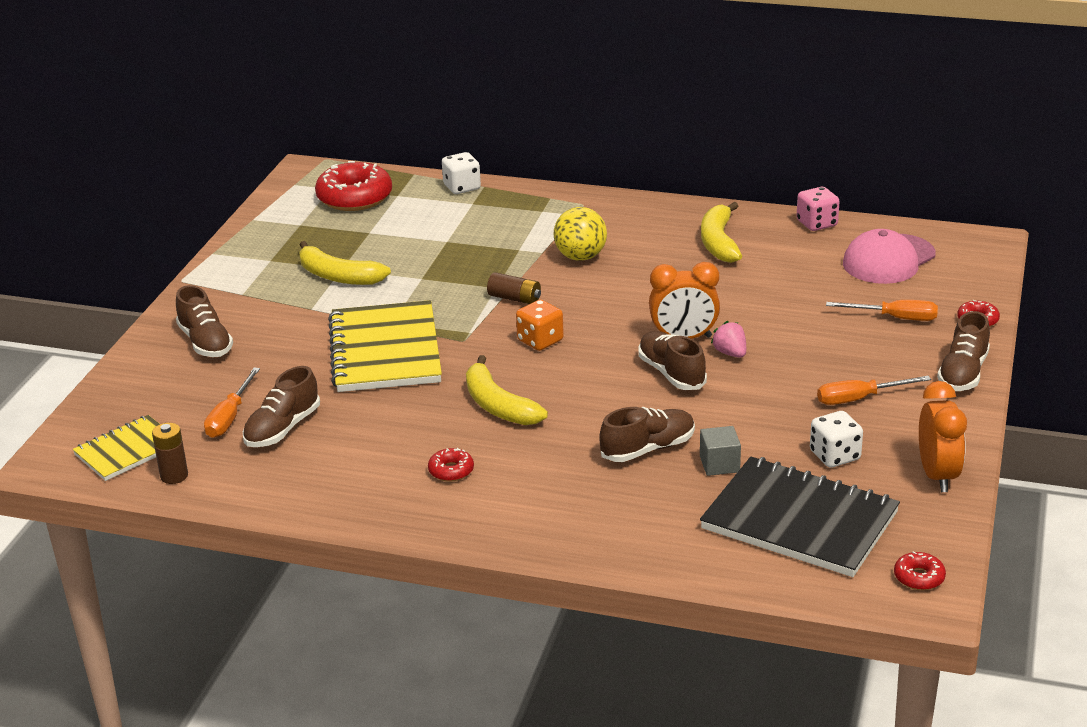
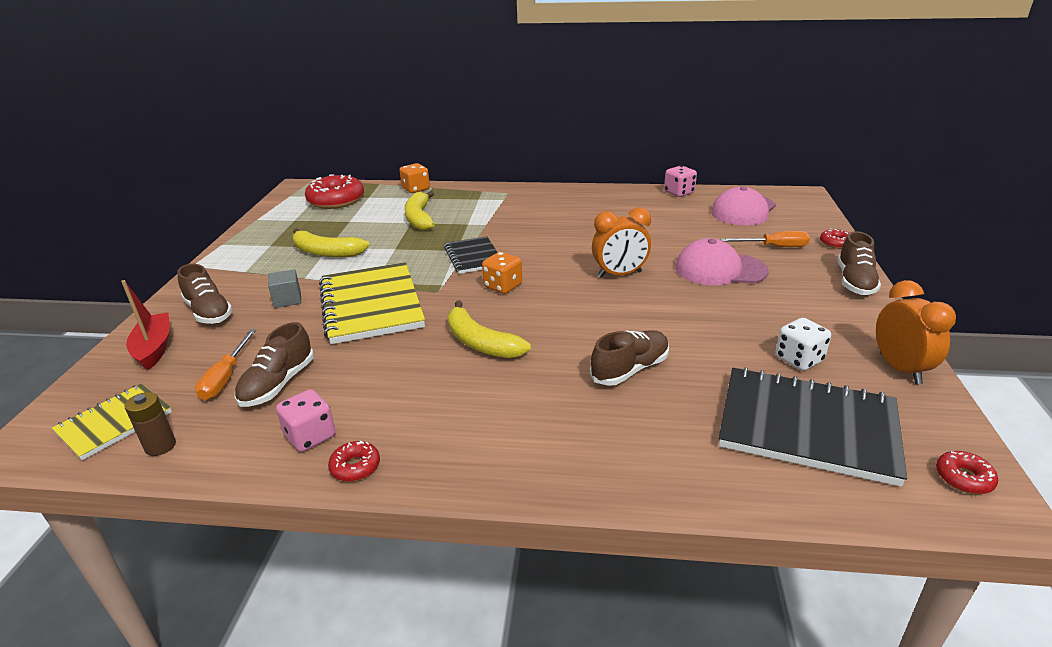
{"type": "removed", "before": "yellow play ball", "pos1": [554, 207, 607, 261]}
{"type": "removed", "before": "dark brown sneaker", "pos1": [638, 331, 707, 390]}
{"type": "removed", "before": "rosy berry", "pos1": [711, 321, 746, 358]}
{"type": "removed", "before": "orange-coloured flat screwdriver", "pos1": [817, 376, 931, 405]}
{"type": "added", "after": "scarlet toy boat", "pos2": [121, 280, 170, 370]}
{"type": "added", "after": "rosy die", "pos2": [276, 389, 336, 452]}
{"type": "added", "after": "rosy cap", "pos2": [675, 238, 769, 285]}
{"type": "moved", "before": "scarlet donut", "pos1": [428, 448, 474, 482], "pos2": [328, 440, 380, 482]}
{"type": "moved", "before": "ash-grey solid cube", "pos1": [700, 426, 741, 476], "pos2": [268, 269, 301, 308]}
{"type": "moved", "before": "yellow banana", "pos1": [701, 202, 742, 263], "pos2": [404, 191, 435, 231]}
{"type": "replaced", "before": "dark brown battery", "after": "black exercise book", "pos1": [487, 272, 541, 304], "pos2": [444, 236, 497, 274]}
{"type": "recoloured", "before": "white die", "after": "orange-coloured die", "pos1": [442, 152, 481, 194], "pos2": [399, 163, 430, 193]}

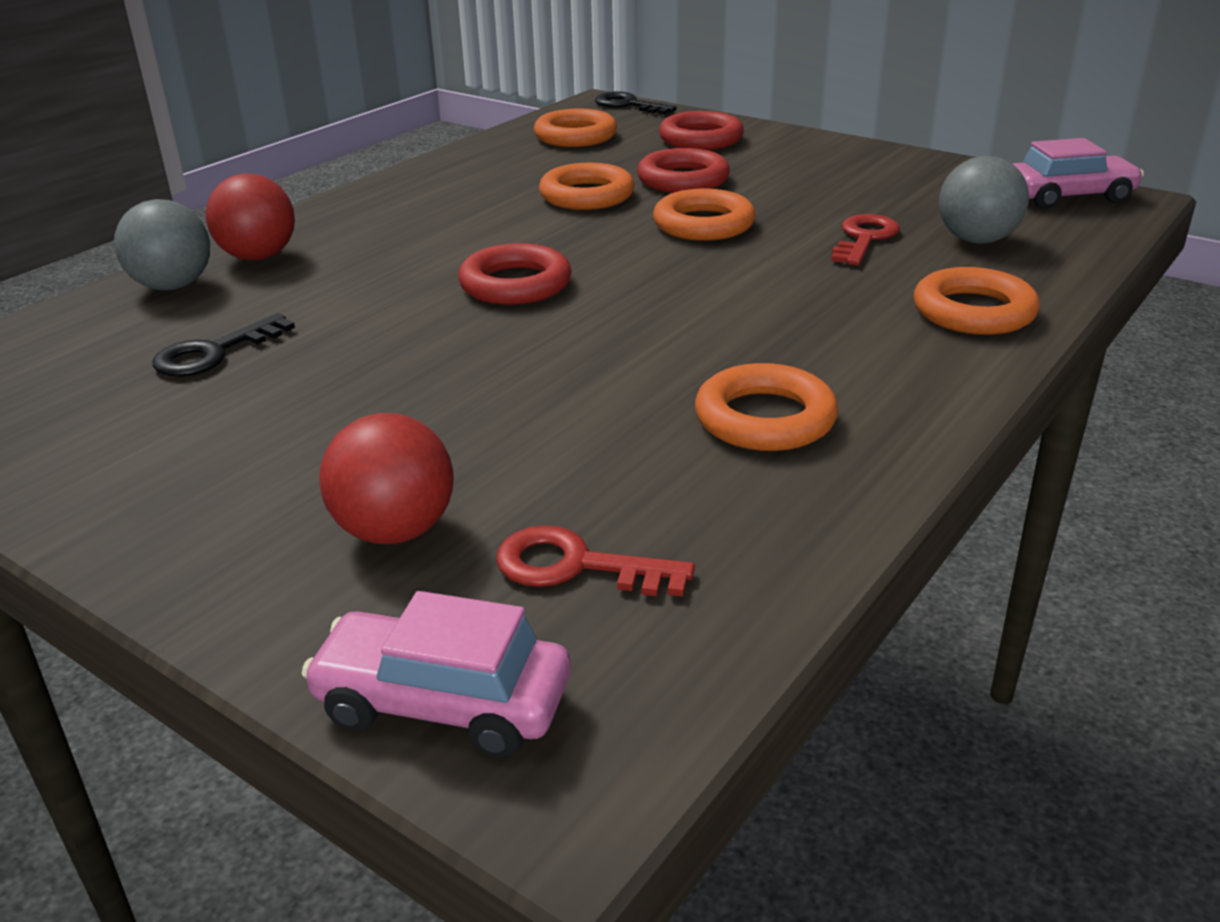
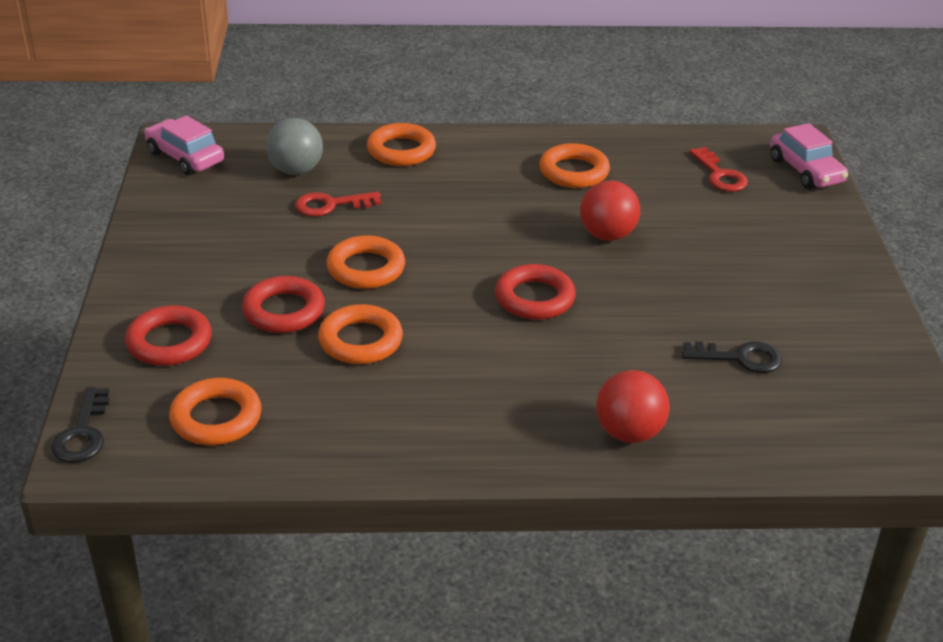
{"type": "removed", "before": "ash-grey play ball", "pos1": [114, 199, 210, 290]}
{"type": "moved", "before": "scarlet play ball", "pos1": [319, 413, 454, 544], "pos2": [580, 180, 640, 241]}

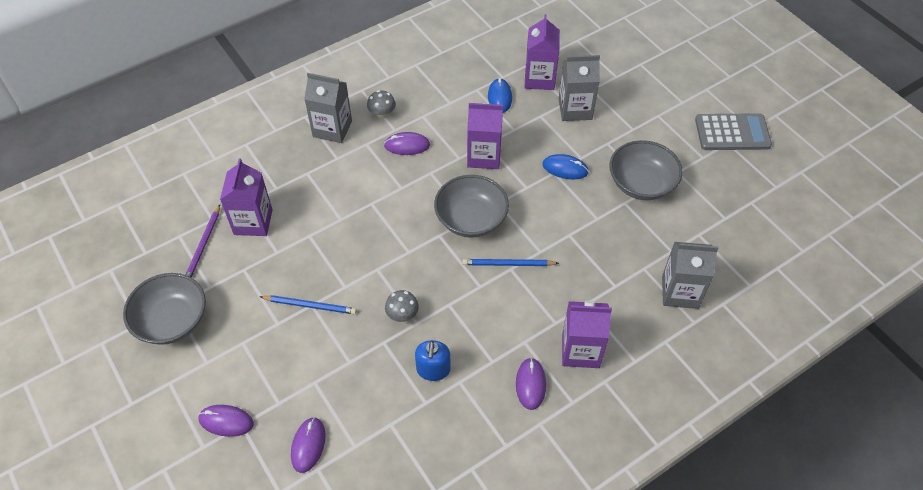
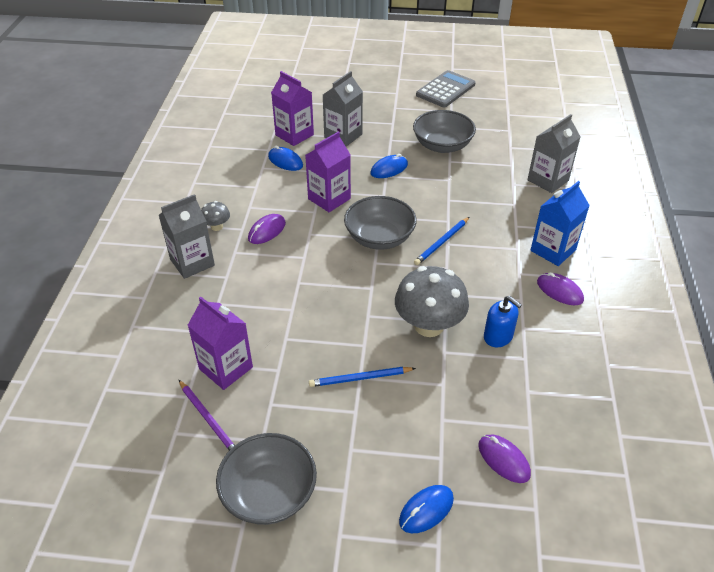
{"type": "recoloured", "before": "violet mouse", "after": "blue mouse", "pos1": [198, 405, 254, 437], "pos2": [399, 485, 454, 533]}
{"type": "recoloured", "before": "violet juice carton", "after": "blue juice carton", "pos1": [562, 301, 612, 368], "pos2": [530, 181, 590, 266]}
{"type": "turned", "before": "blue pencil", "pos1": [260, 295, 357, 314], "pos2": [309, 367, 416, 387], "turn": -150}
{"type": "resized", "before": "ash-grey toadstool", "pos1": [385, 290, 419, 322], "pos2": [395, 266, 469, 337], "scale": 2.12}

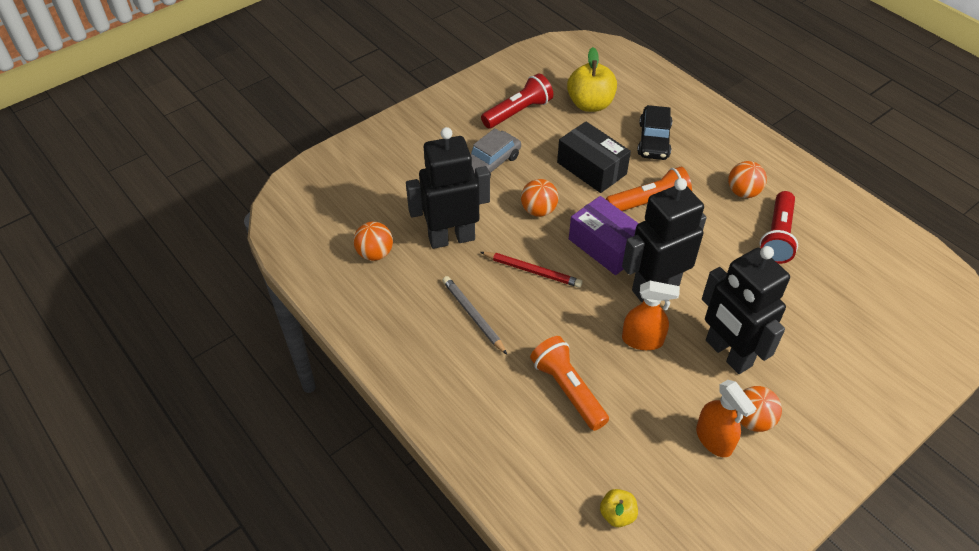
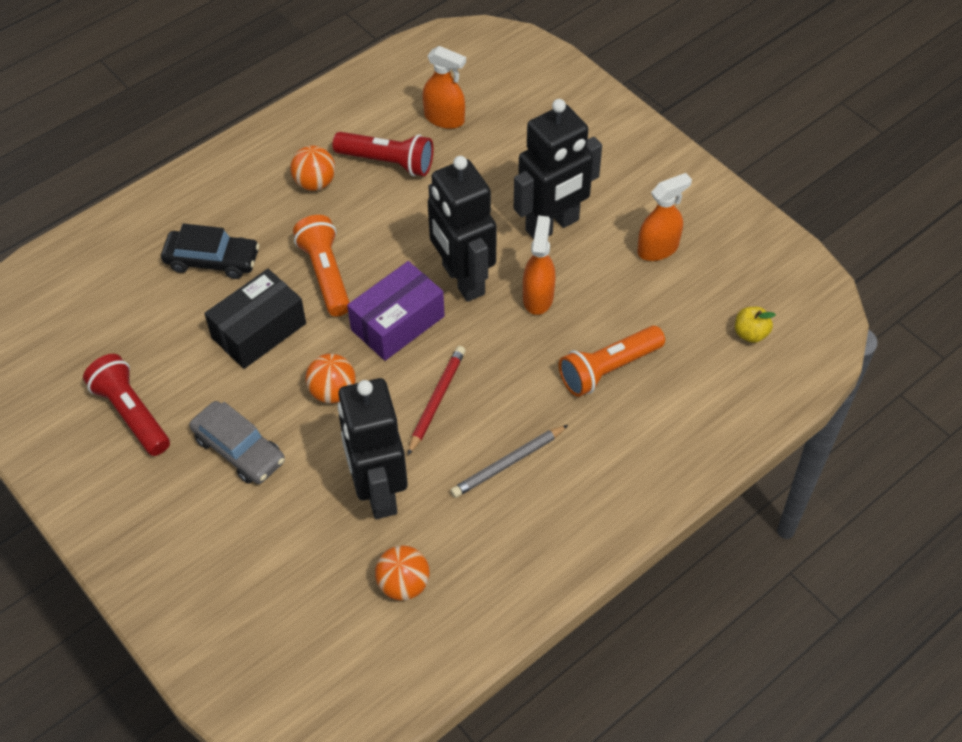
{"type": "removed", "before": "yellow toy apple", "pos1": [567, 47, 617, 112]}
{"type": "removed", "before": "orange-coloured play ball", "pos1": [736, 386, 782, 432]}
{"type": "added", "after": "orange-coloured sprayer", "pos2": [423, 46, 466, 129]}

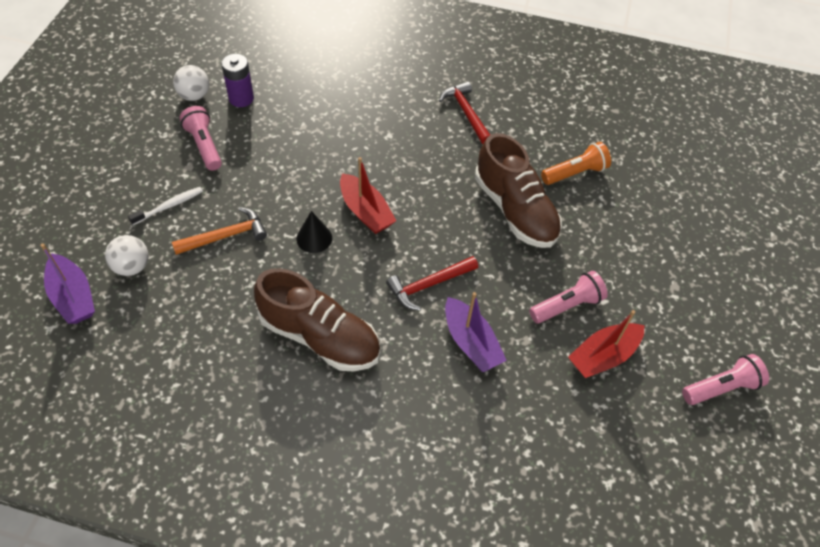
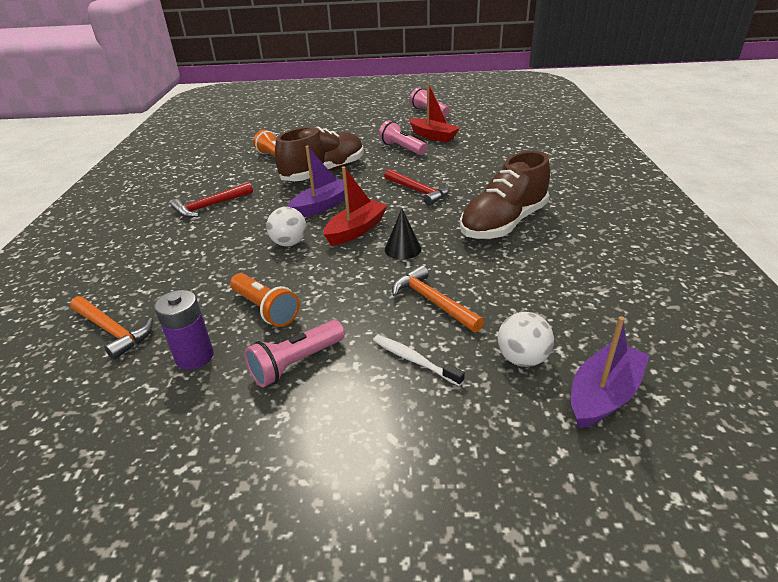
{"type": "added", "after": "orange-coloured carpenter's hammer", "pos2": [70, 296, 153, 360]}
{"type": "added", "after": "orange-coloured pocket torch", "pos2": [230, 273, 300, 327]}
{"type": "moved", "before": "white play ball", "pos1": [173, 65, 209, 101], "pos2": [266, 207, 307, 246]}
{"type": "moved", "before": "violet toy boat", "pos1": [445, 292, 507, 372], "pos2": [288, 145, 345, 217]}
{"type": "turned", "before": "dark brown sneaker", "pos1": [254, 268, 380, 371], "pos2": [460, 151, 550, 239], "turn": -150}

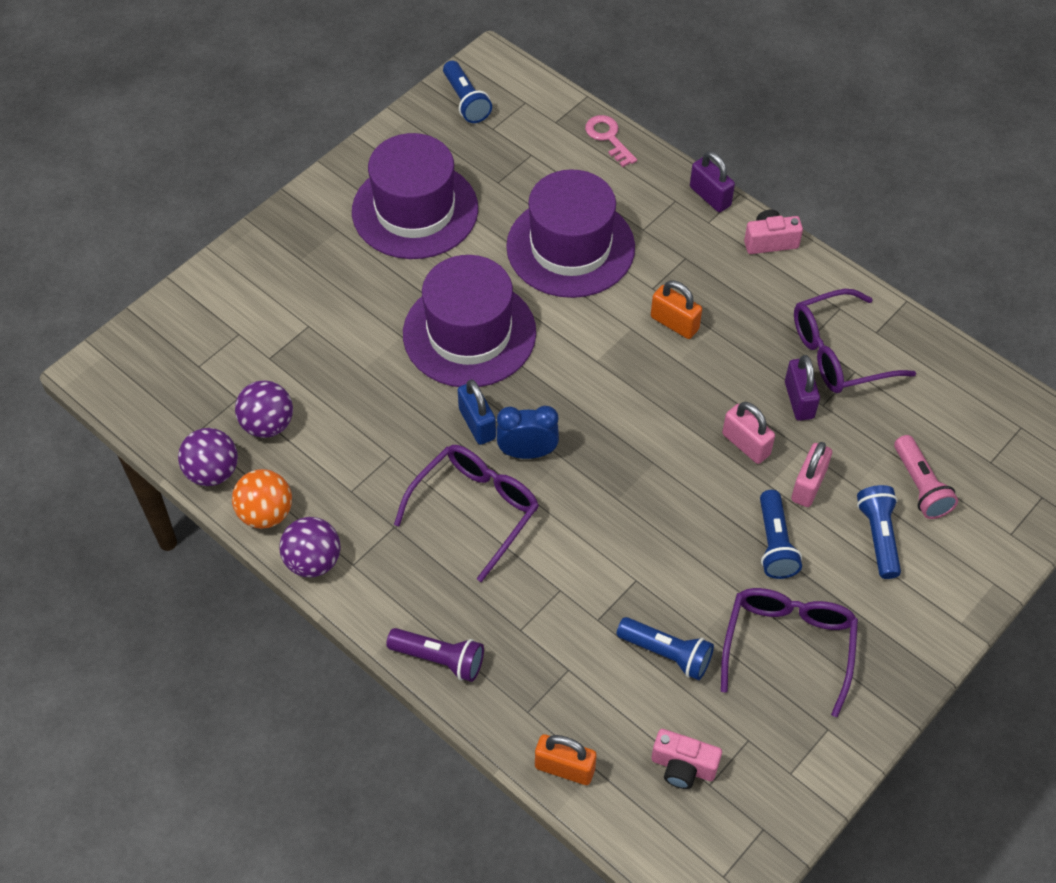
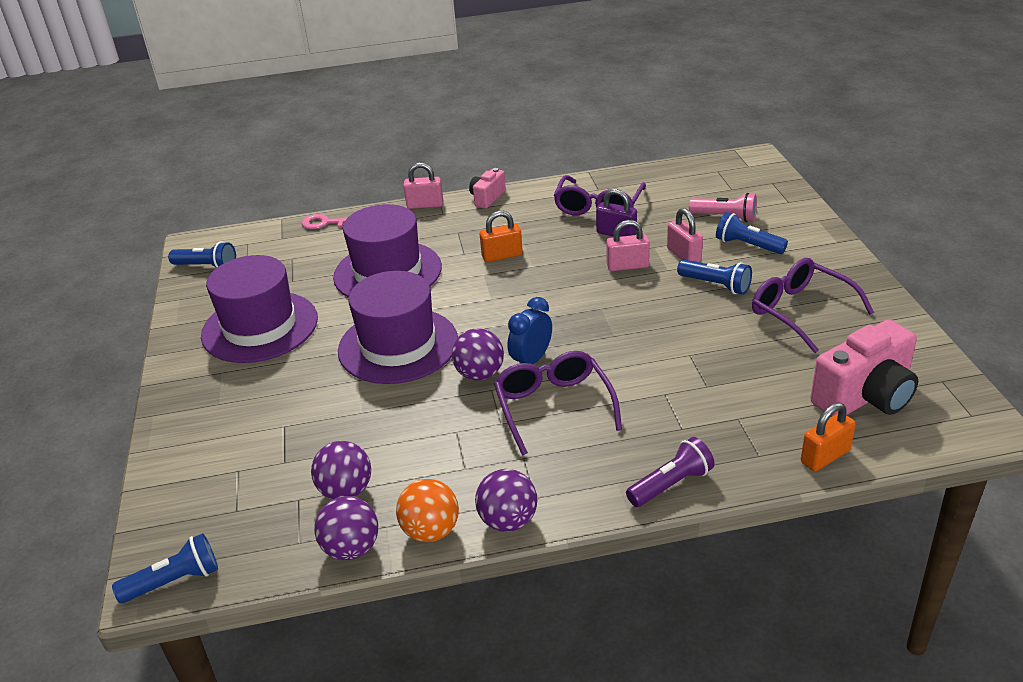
{"type": "moved", "before": "blue pocket torch", "pos1": [617, 617, 714, 680], "pos2": [112, 533, 218, 603]}
{"type": "replaced", "before": "blue lock", "after": "violet play ball", "pos1": [458, 379, 496, 445], "pos2": [452, 328, 504, 380]}
{"type": "recoloured", "before": "violet lock", "after": "rosy lock", "pos1": [690, 151, 735, 212], "pos2": [403, 162, 443, 209]}
{"type": "resized", "before": "rosy camera", "pos1": [651, 729, 722, 789], "pos2": [810, 320, 918, 417], "scale": 1.87}

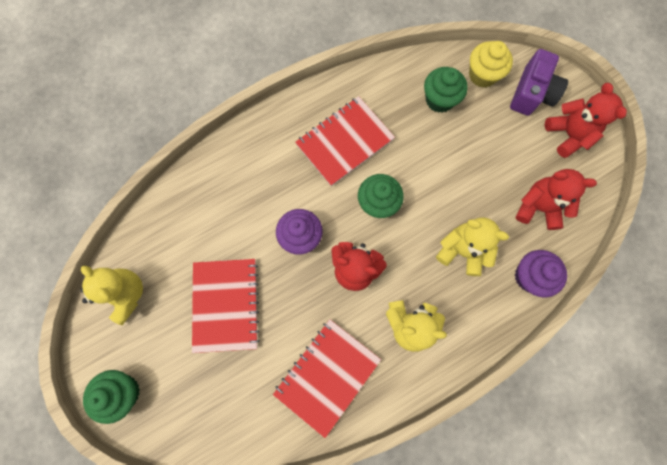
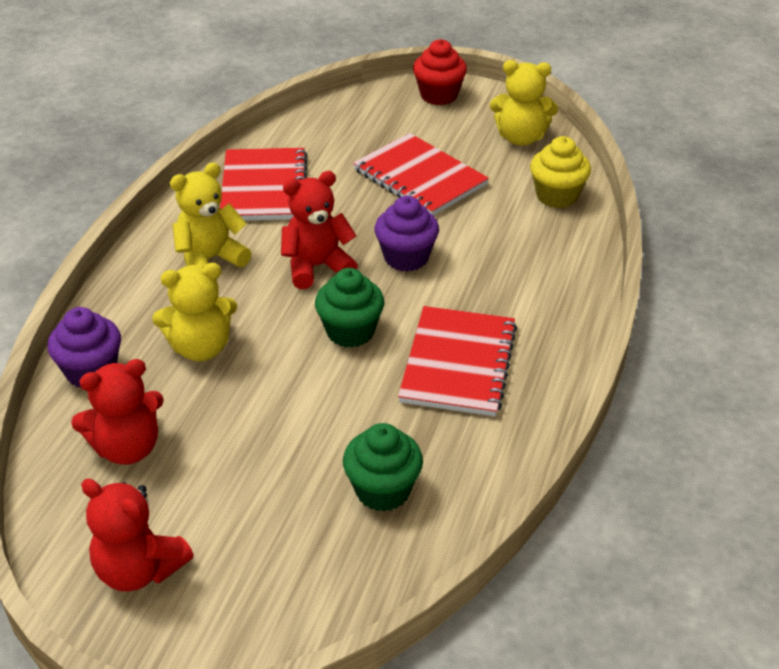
{"type": "removed", "before": "violet camera", "pos1": [510, 49, 568, 116]}
{"type": "moved", "before": "yellow muffin", "pos1": [469, 41, 513, 88], "pos2": [530, 136, 591, 208]}
{"type": "recoloured", "before": "emerald muffin", "after": "scarlet muffin", "pos1": [83, 370, 140, 424], "pos2": [413, 39, 467, 105]}

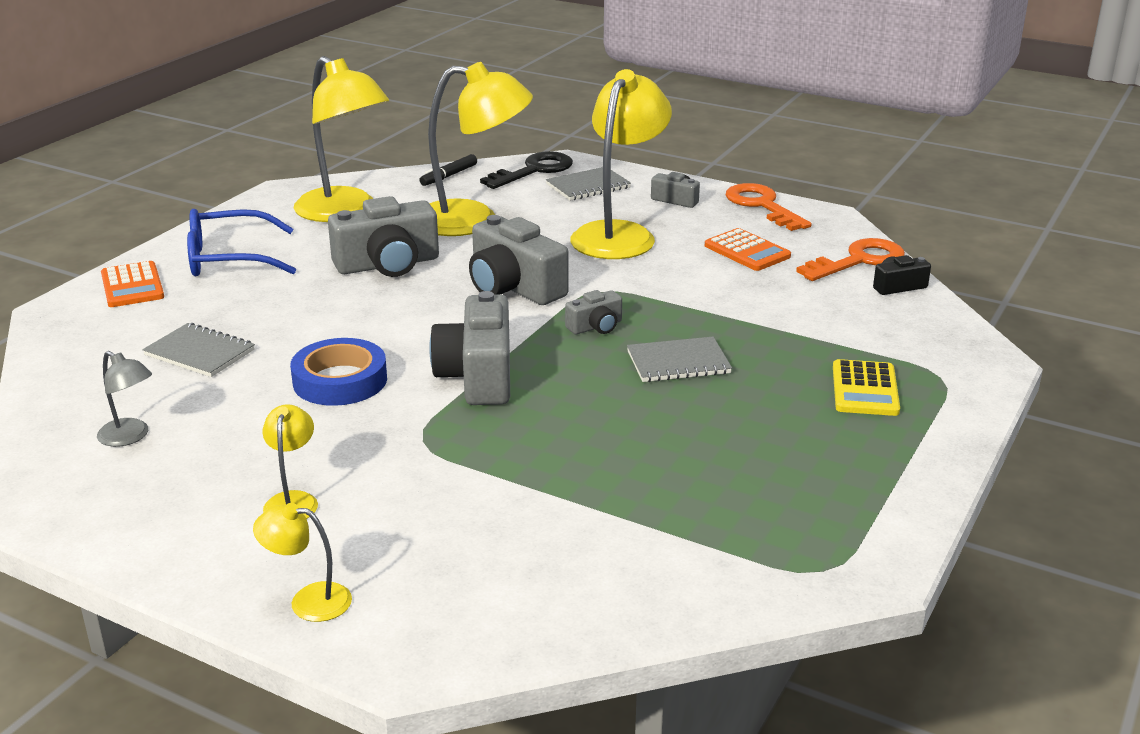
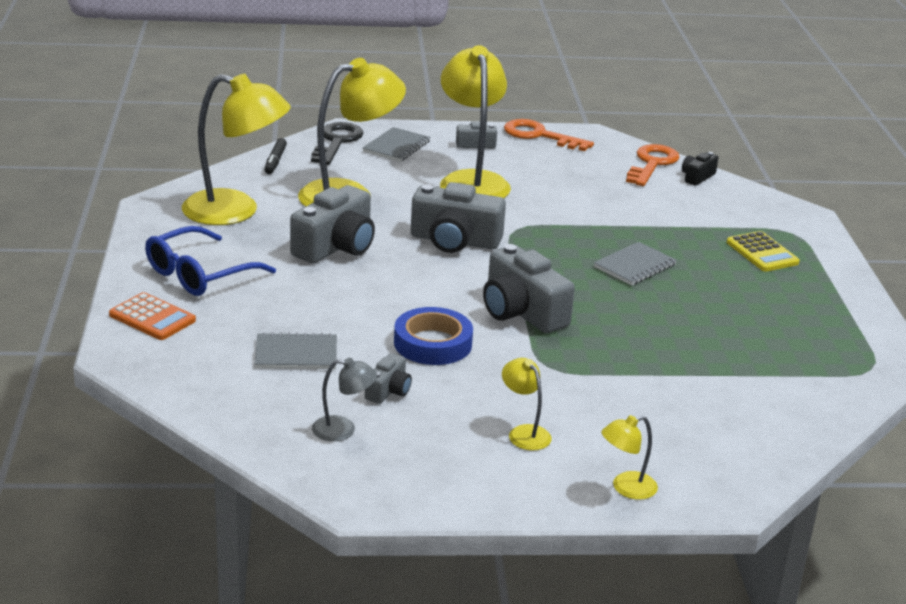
{"type": "removed", "before": "orange-coloured pocket calculator", "pos1": [705, 228, 791, 271]}
{"type": "moved", "before": "ash-grey camera", "pos1": [565, 290, 622, 334], "pos2": [365, 353, 412, 404]}

